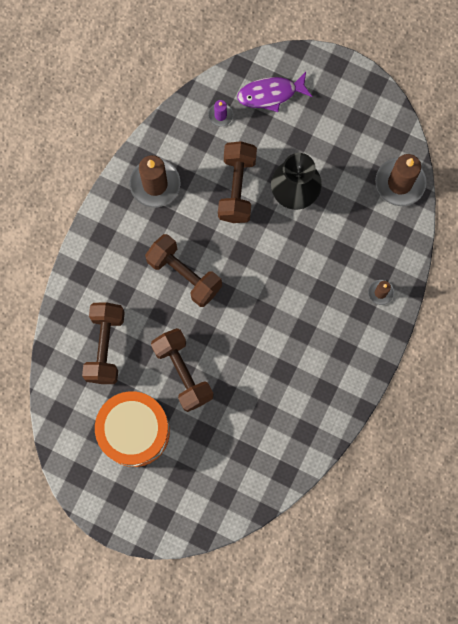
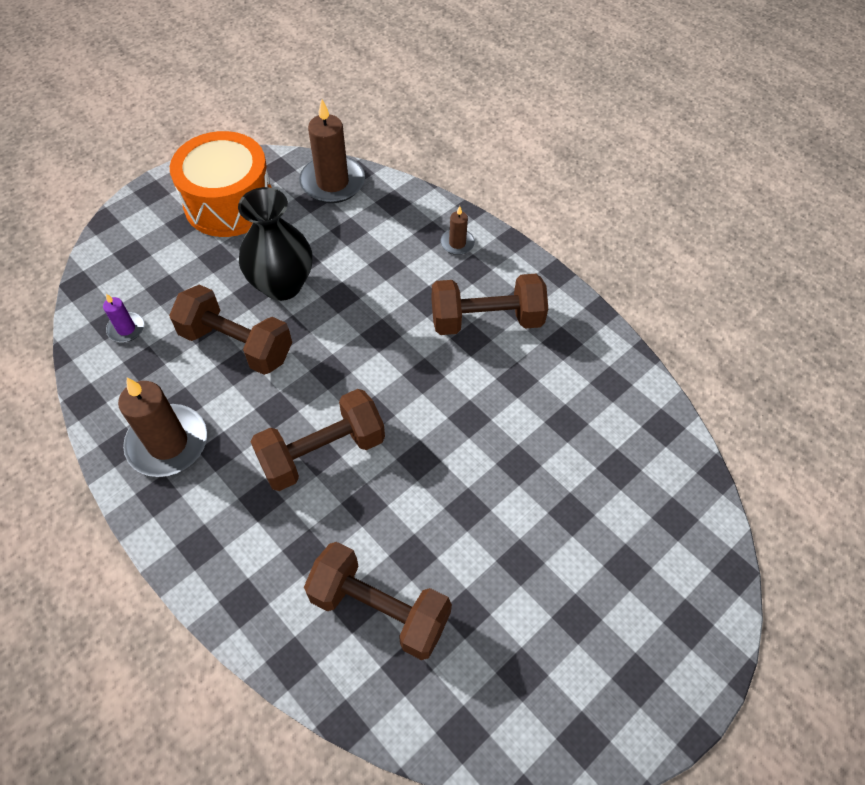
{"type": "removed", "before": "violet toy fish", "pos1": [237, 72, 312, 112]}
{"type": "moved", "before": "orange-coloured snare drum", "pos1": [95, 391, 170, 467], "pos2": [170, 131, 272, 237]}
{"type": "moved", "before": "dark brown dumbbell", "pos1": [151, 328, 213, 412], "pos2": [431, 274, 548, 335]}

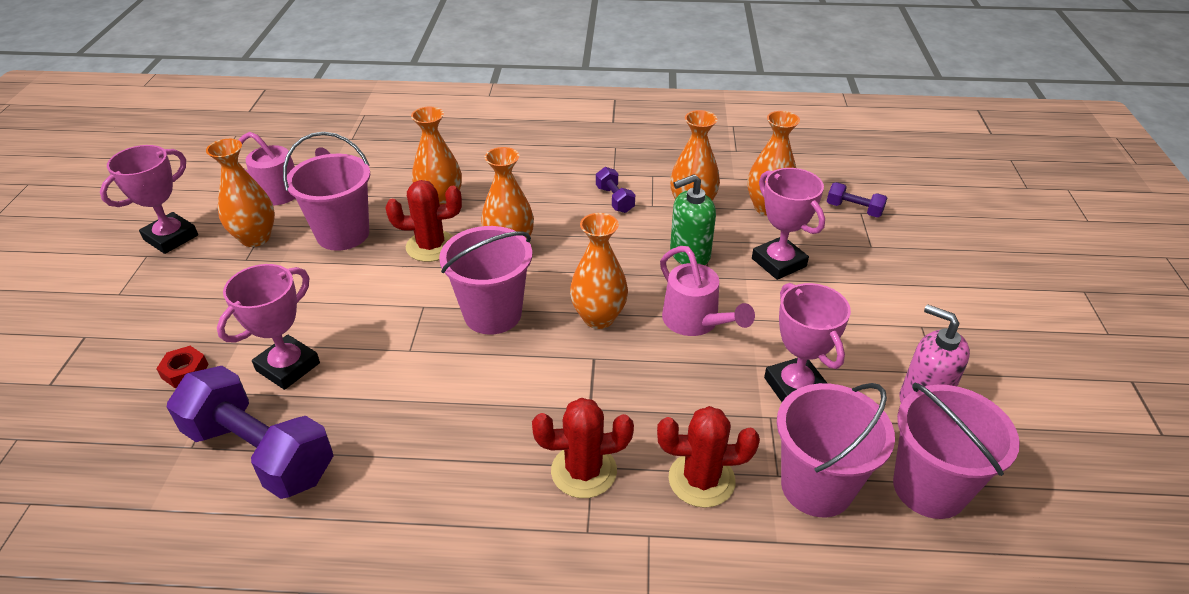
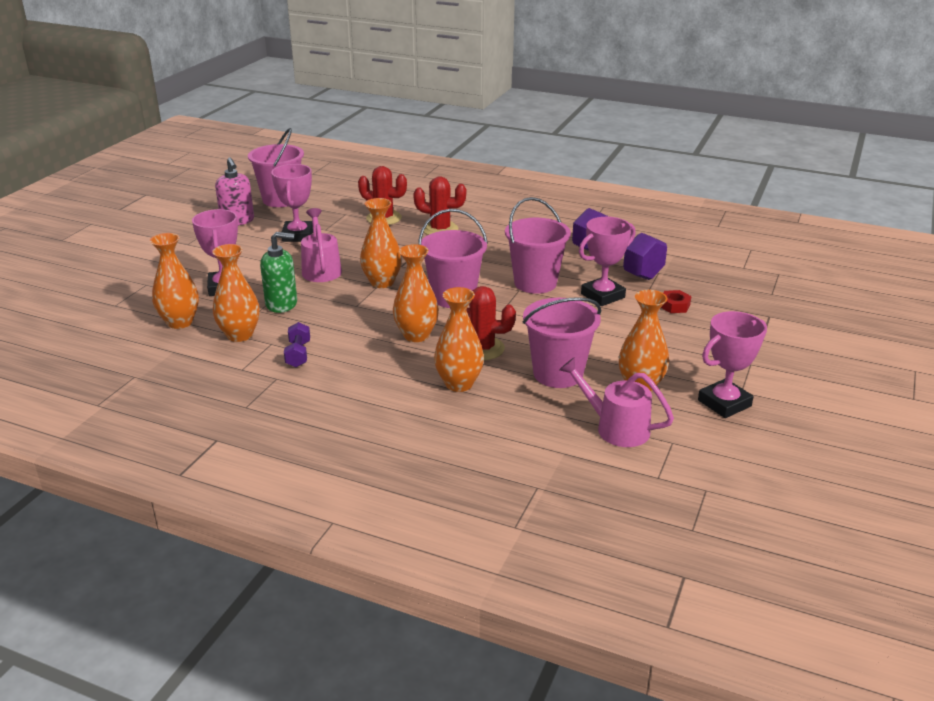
{"type": "removed", "before": "violet dumbbell", "pos1": [827, 182, 887, 217]}
{"type": "moved", "before": "rosy sand bucket", "pos1": [777, 383, 895, 517], "pos2": [505, 197, 571, 294]}

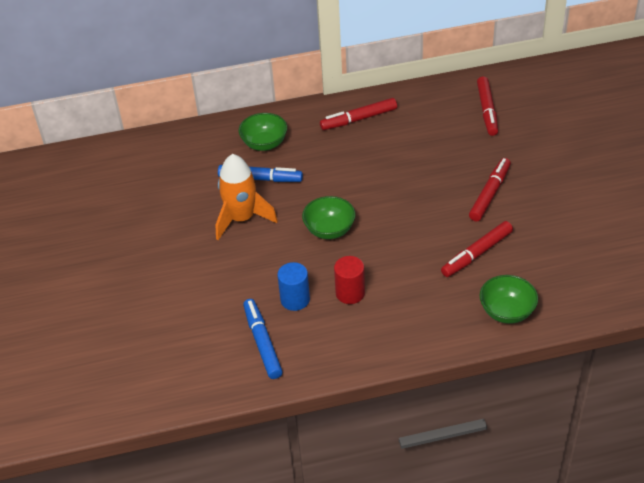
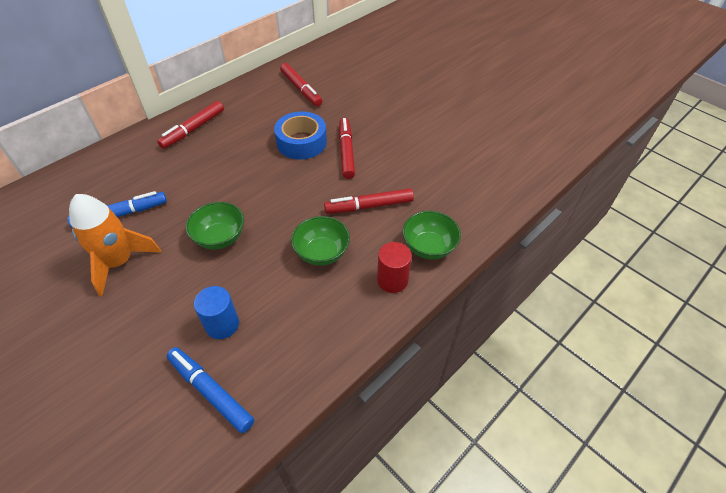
{"type": "added", "after": "blue tape", "pos2": [274, 112, 327, 160]}
{"type": "moved", "before": "emerald deep dish", "pos1": [238, 113, 287, 151], "pos2": [291, 216, 350, 266]}
{"type": "moved", "before": "scarlet cylinder", "pos1": [334, 256, 365, 304], "pos2": [377, 242, 412, 293]}
{"type": "turned", "before": "scarlet marker", "pos1": [441, 221, 513, 277], "pos2": [324, 188, 414, 214], "turn": 60}

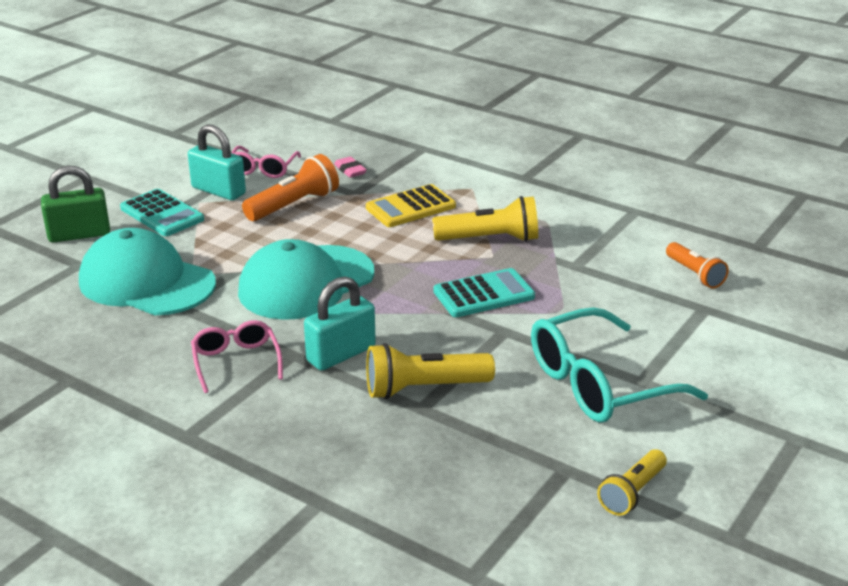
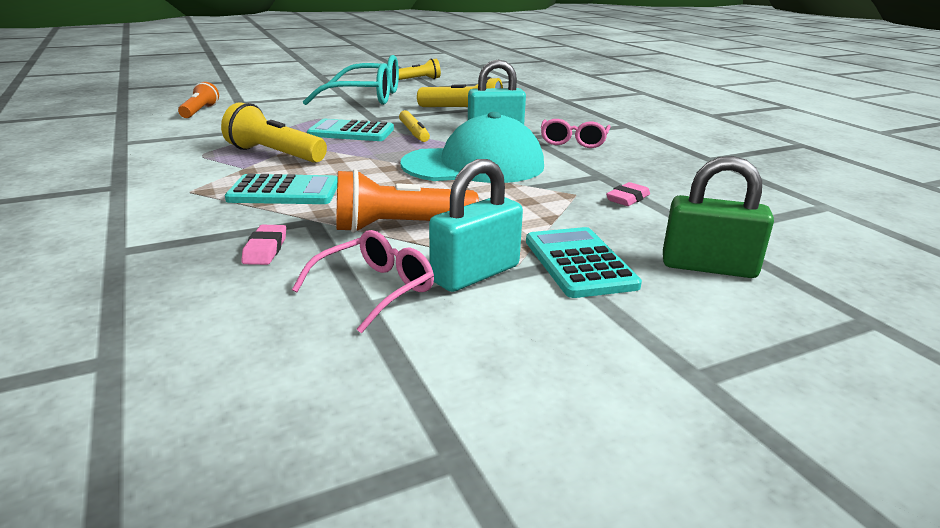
{"type": "added", "after": "yellow marker", "pos2": [399, 110, 430, 142]}
{"type": "replaced", "before": "turquoise cap", "after": "rosy gum eraser", "pos1": [79, 228, 216, 315], "pos2": [606, 182, 650, 206]}
{"type": "recoloured", "before": "yellow pocket calculator", "after": "turquoise pocket calculator", "pos1": [366, 184, 456, 227], "pos2": [225, 174, 338, 204]}
{"type": "turned", "before": "turquoise lock", "pos1": [188, 124, 246, 200], "pos2": [429, 159, 523, 292], "turn": 75}

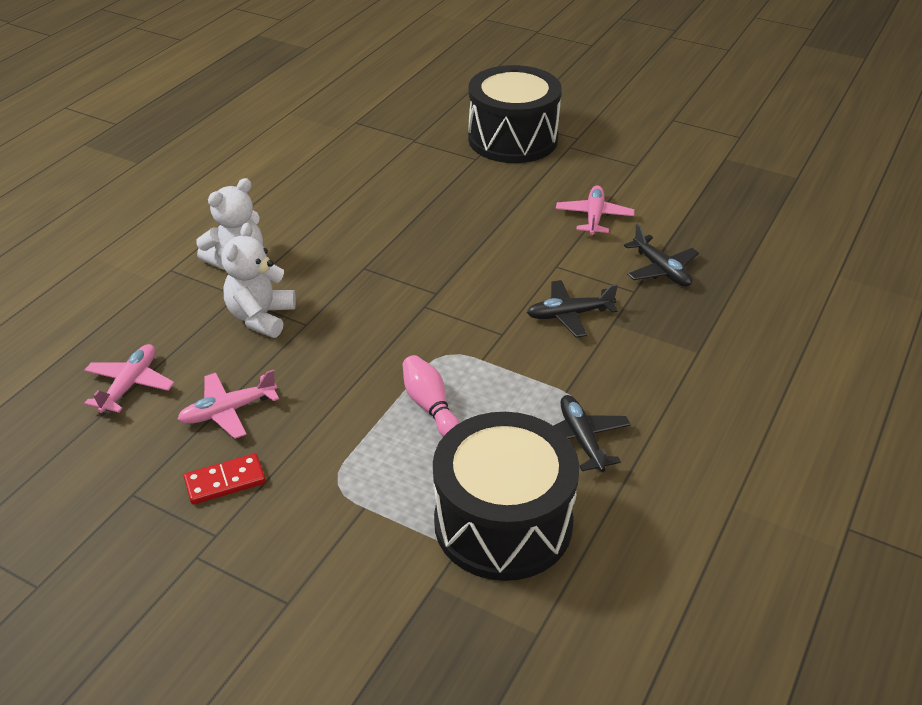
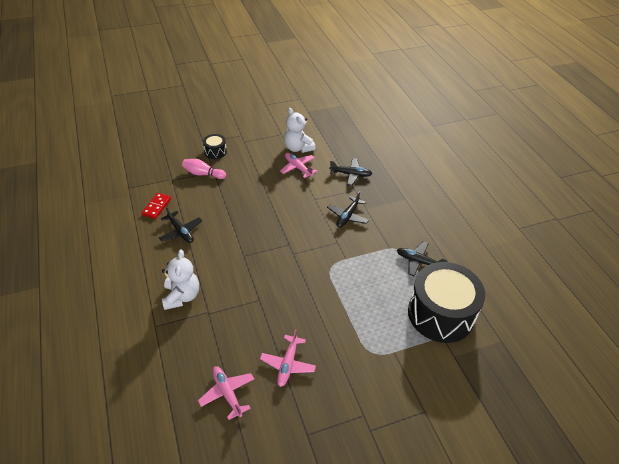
{"type": "added", "after": "black plane", "pos2": [159, 207, 202, 243]}
{"type": "moved", "before": "scarlet domino tile", "pos1": [184, 453, 266, 505], "pos2": [142, 193, 171, 219]}
{"type": "moved", "before": "white teddy bear", "pos1": [221, 223, 296, 338], "pos2": [284, 108, 316, 153]}
{"type": "moved", "before": "rosy bowling pin", "pos1": [403, 355, 460, 437], "pos2": [182, 159, 226, 179]}
{"type": "resized", "before": "black snare drum", "pos1": [468, 65, 562, 163], "pos2": [203, 134, 227, 159], "scale": 0.44}

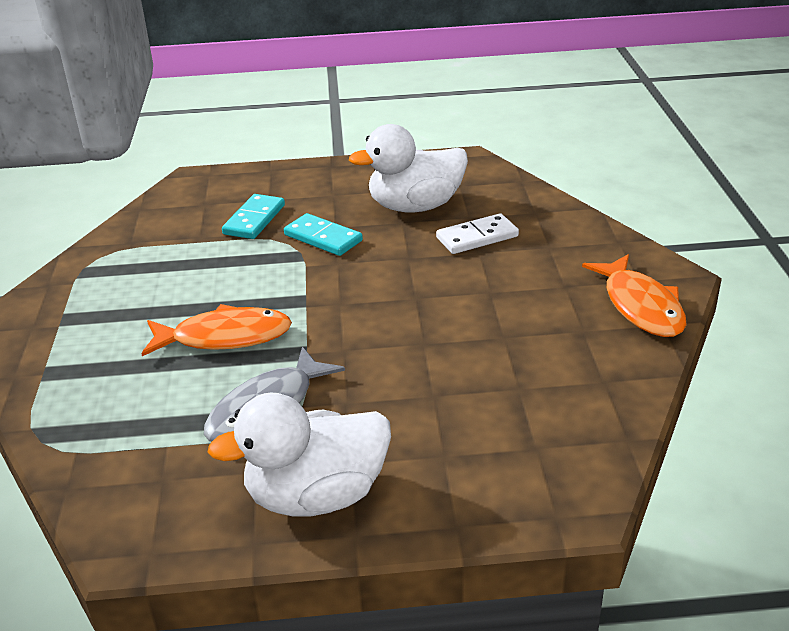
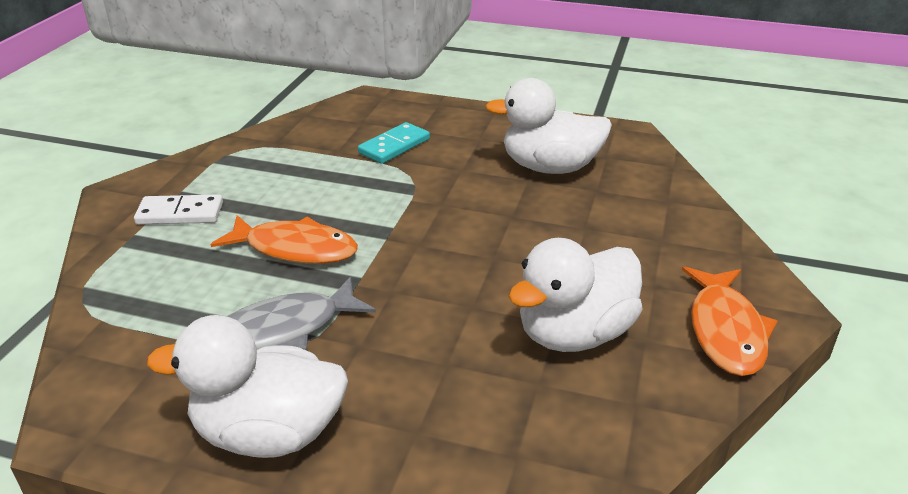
{"type": "removed", "before": "turquoise domino tile", "pos1": [284, 213, 363, 256]}
{"type": "added", "after": "white rubber duck", "pos2": [508, 238, 643, 352]}
{"type": "moved", "before": "white domino tile", "pos1": [436, 213, 519, 254], "pos2": [134, 194, 223, 225]}

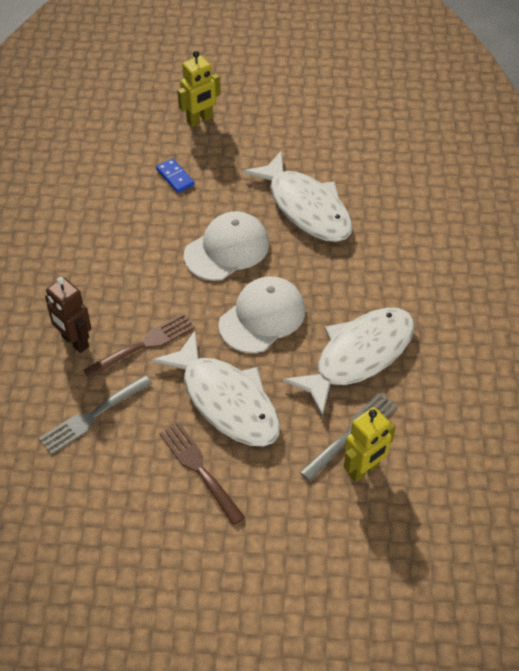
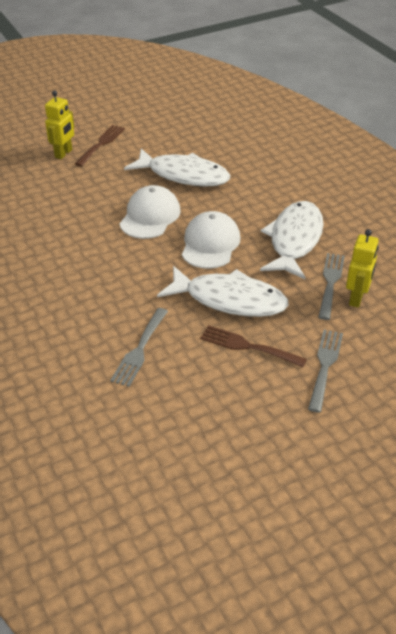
{"type": "removed", "before": "dark brown robot figure", "pos1": [45, 277, 91, 353]}
{"type": "removed", "before": "blue domino tile", "pos1": [156, 158, 195, 193]}
{"type": "added", "after": "ash-grey table fork", "pos2": [308, 330, 343, 413]}
{"type": "moved", "before": "dark brown table fork", "pos1": [84, 313, 195, 379], "pos2": [75, 125, 125, 167]}

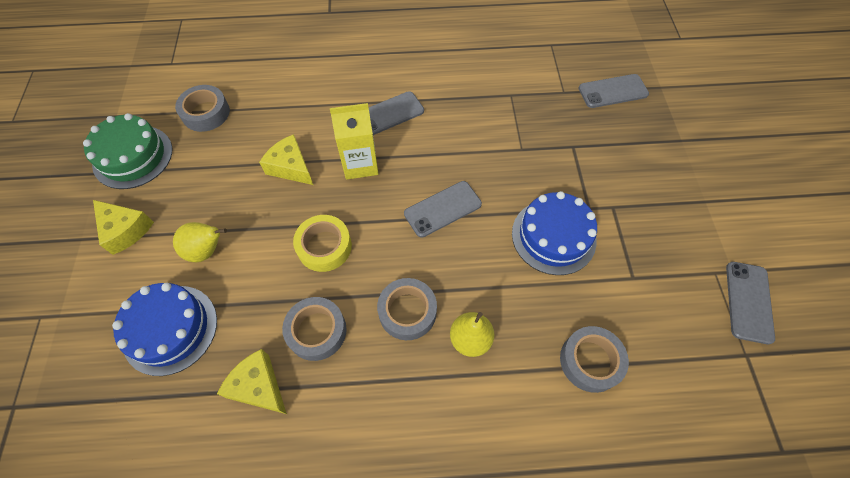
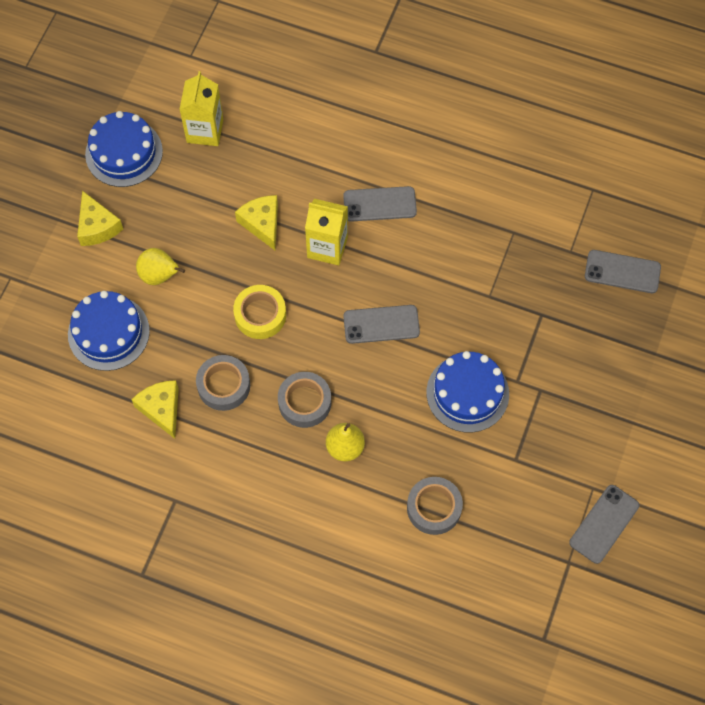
{"type": "replaced", "before": "ash-grey tape", "after": "yellow juice carton", "pos1": [175, 85, 230, 132], "pos2": [179, 71, 223, 146]}
{"type": "recoloured", "before": "emerald cake", "after": "blue cake", "pos1": [83, 113, 172, 189], "pos2": [85, 111, 163, 187]}

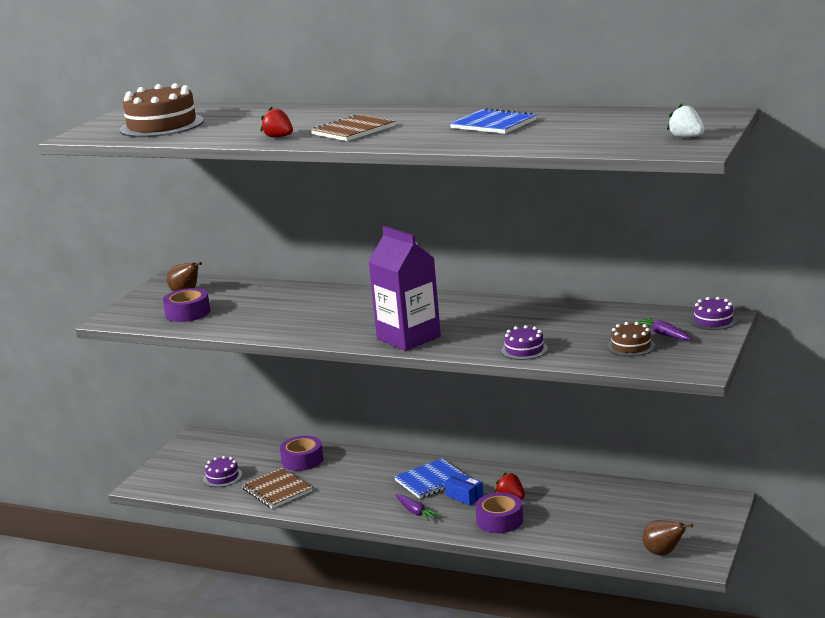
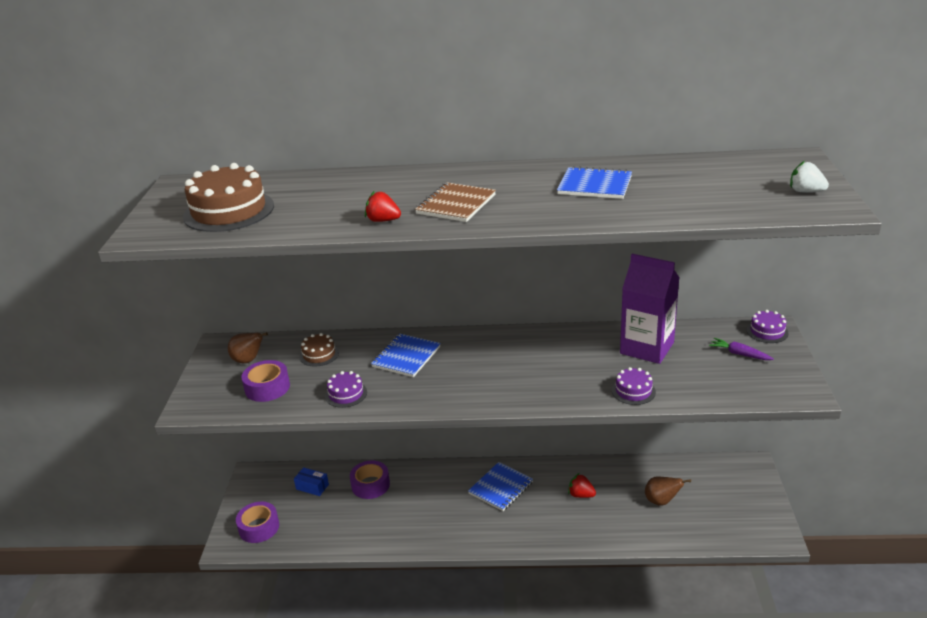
{"type": "removed", "before": "dark brown exercise book", "pos1": [242, 468, 313, 509]}
{"type": "removed", "before": "violet carrot", "pos1": [395, 494, 440, 521]}
{"type": "added", "after": "blue exercise book", "pos2": [371, 334, 441, 377]}
{"type": "moved", "before": "violet cake", "pos1": [203, 456, 242, 487], "pos2": [325, 371, 367, 408]}
{"type": "moved", "before": "violet juice carton", "pos1": [368, 226, 441, 351], "pos2": [620, 254, 679, 364]}
{"type": "moved", "before": "blue box", "pos1": [444, 473, 483, 505], "pos2": [294, 467, 329, 496]}
{"type": "moved", "before": "violet tape", "pos1": [475, 493, 523, 533], "pos2": [236, 502, 279, 543]}
{"type": "moved", "before": "dark brown cake", "pos1": [608, 322, 655, 356], "pos2": [300, 333, 339, 367]}
{"type": "moved", "before": "dark brown pear fruit", "pos1": [642, 520, 693, 556], "pos2": [645, 476, 691, 506]}

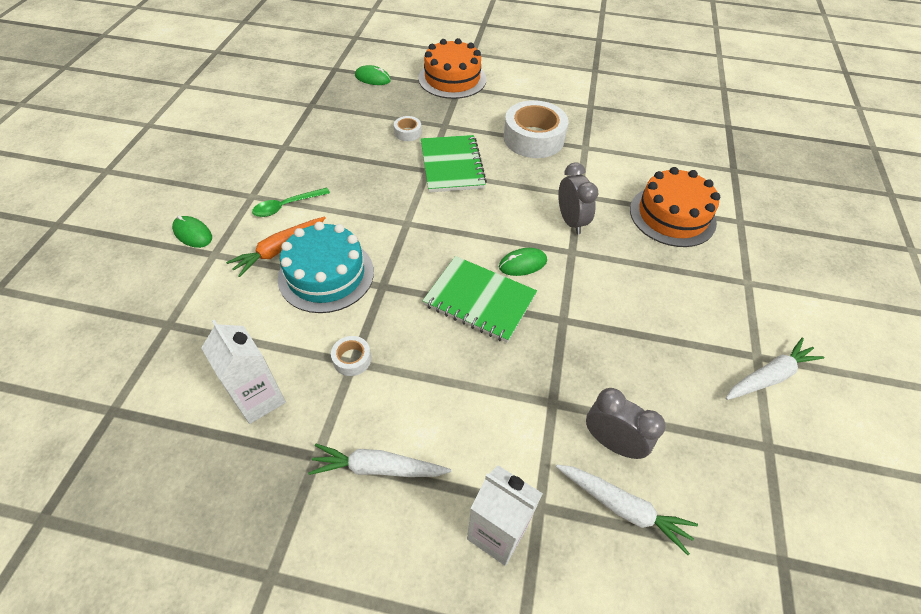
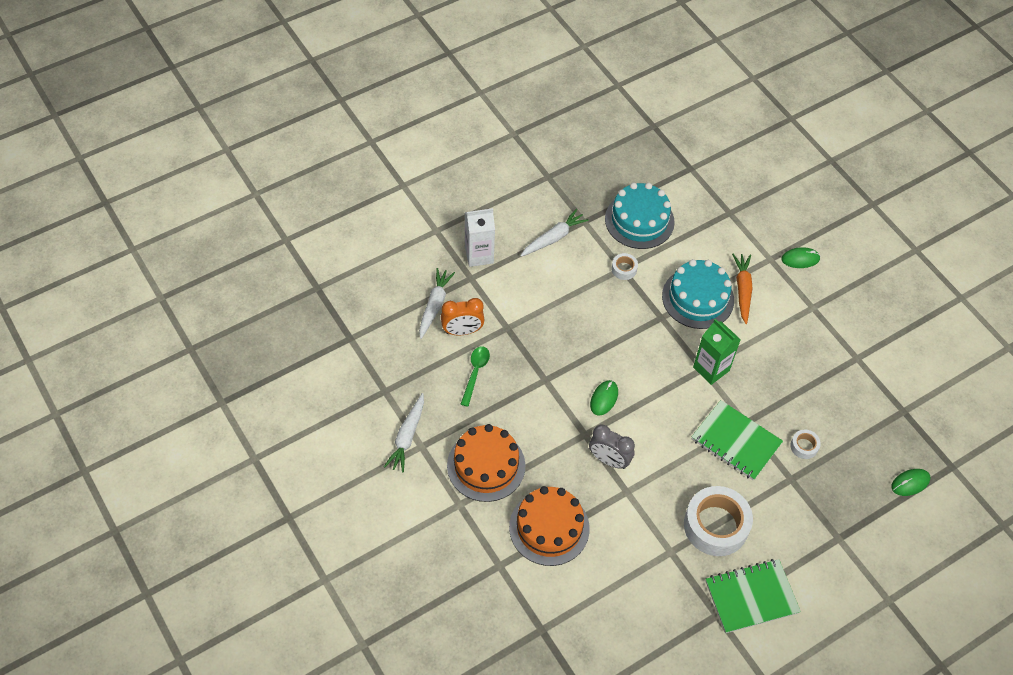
{"type": "added", "after": "emerald juice carton", "pos2": [693, 319, 741, 385]}
{"type": "moved", "before": "emerald teaspoon", "pos1": [252, 187, 330, 217], "pos2": [461, 346, 490, 407]}
{"type": "moved", "before": "orange-coloured cake", "pos1": [418, 38, 486, 99], "pos2": [447, 424, 525, 502]}
{"type": "moved", "before": "emerald exercise book", "pos1": [422, 256, 537, 343], "pos2": [705, 559, 801, 633]}
{"type": "replaced", "before": "white juice carton", "after": "turquoise cake", "pos1": [201, 320, 286, 424], "pos2": [605, 183, 675, 249]}
{"type": "recoloured", "before": "ash-grey clock", "after": "orange-coloured clock", "pos1": [586, 388, 666, 459], "pos2": [441, 298, 485, 336]}
{"type": "turned", "before": "white carrot", "pos1": [556, 465, 698, 555], "pos2": [419, 268, 455, 339], "turn": 120}

